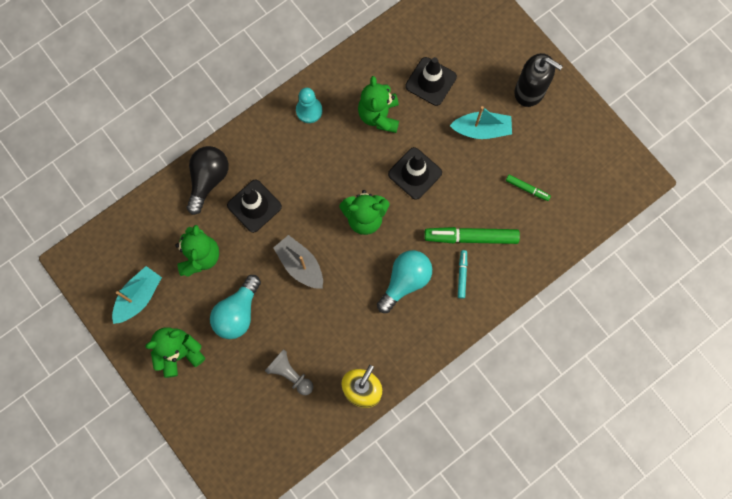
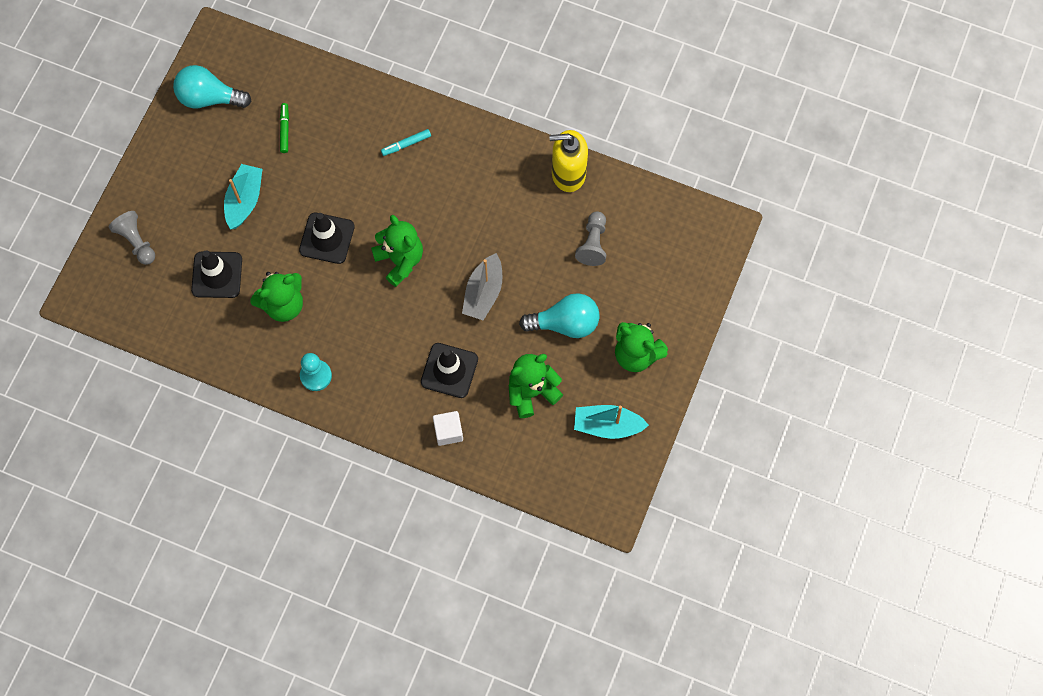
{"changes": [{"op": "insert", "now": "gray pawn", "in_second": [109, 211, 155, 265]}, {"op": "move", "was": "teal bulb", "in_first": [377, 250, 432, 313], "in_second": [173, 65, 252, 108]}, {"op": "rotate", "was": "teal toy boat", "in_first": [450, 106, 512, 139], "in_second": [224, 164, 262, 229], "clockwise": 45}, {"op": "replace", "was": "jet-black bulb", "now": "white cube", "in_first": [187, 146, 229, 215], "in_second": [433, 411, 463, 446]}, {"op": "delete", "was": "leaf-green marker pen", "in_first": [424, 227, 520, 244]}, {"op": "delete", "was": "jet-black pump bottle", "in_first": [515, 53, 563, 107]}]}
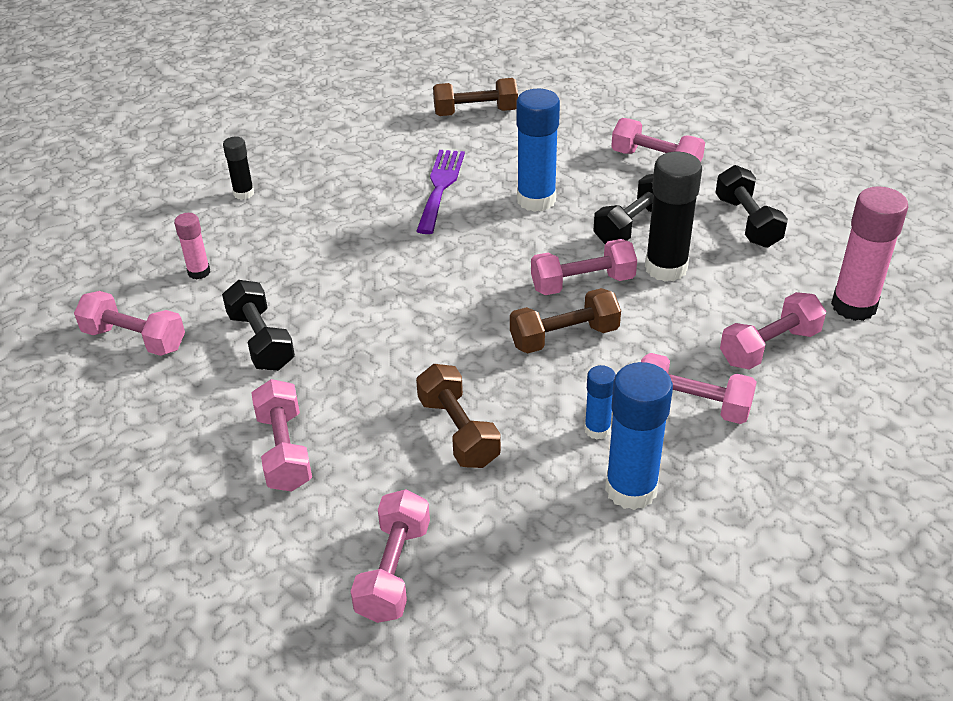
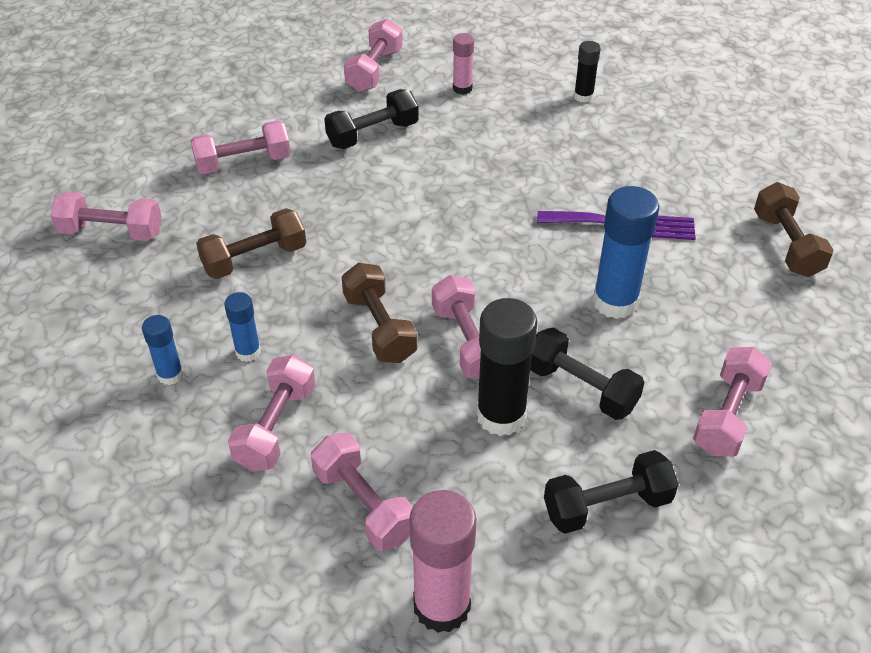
{"changes": [{"op": "resize", "was": "cobalt glue", "in_first": [605, 362, 673, 510], "in_second": [142, 315, 184, 385], "ratio": 0.54}]}
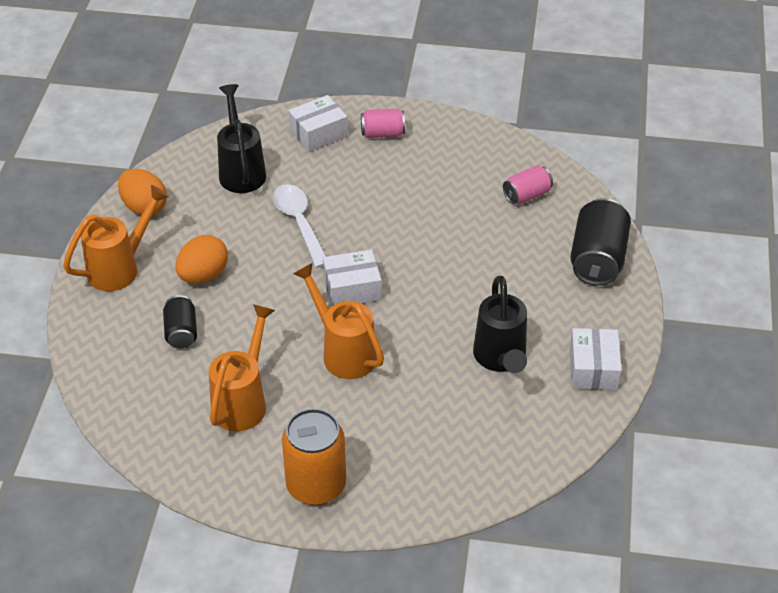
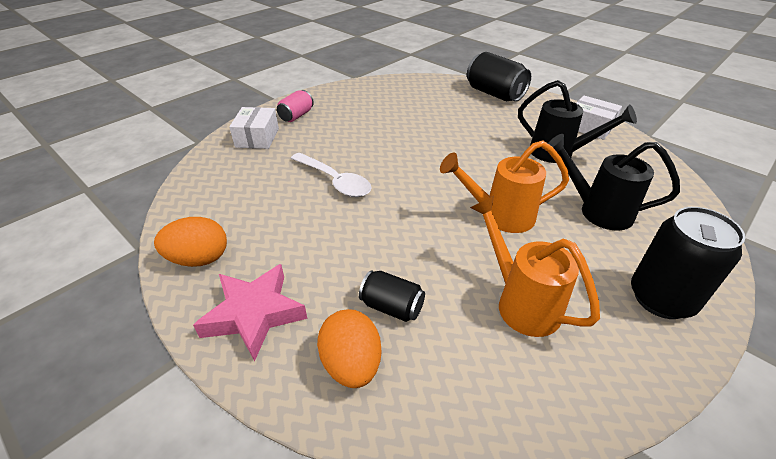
{"changes": [{"op": "replace", "was": "orange watering can", "now": "rosy five-pointed star", "in_first": [63, 185, 169, 291], "in_second": [193, 264, 307, 361]}, {"op": "rotate", "was": "white tablespoon", "in_first": [273, 184, 327, 268], "in_second": [291, 153, 372, 197], "clockwise": -150}, {"op": "move", "was": "orange egg shape", "in_first": [175, 235, 228, 283], "in_second": [317, 309, 381, 388]}, {"op": "move", "was": "jet-black watering can", "in_first": [217, 84, 266, 193], "in_second": [548, 134, 680, 231]}, {"op": "recolor", "was": "orange can", "now": "jet-black can", "in_first": [282, 408, 346, 505], "in_second": [631, 207, 745, 319]}, {"op": "delete", "was": "white parcel", "in_first": [323, 249, 382, 307]}, {"op": "delete", "was": "rosy can", "in_first": [503, 165, 553, 204]}]}
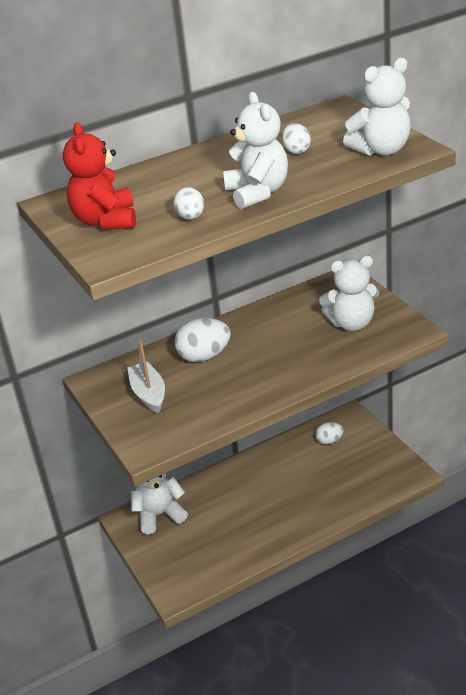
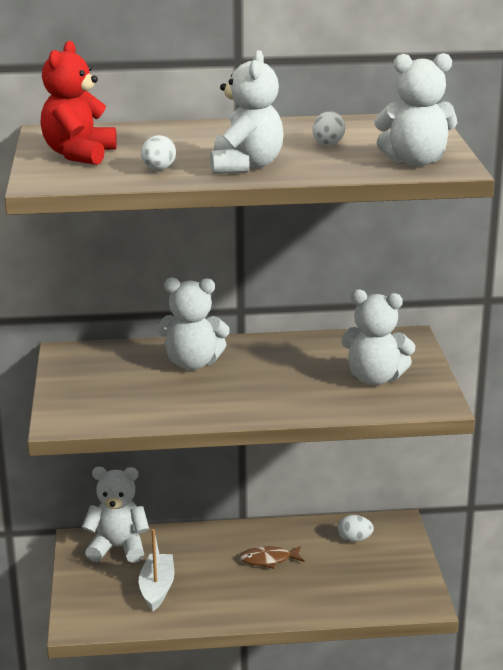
{"changes": [{"op": "move", "was": "white toy boat", "in_first": [127, 340, 165, 413], "in_second": [139, 529, 174, 611]}, {"op": "replace", "was": "white egg shape", "now": "white stuffed bear", "in_first": [174, 318, 231, 362], "in_second": [157, 278, 230, 370]}, {"op": "insert", "now": "brown fish", "in_second": [239, 546, 305, 569]}]}
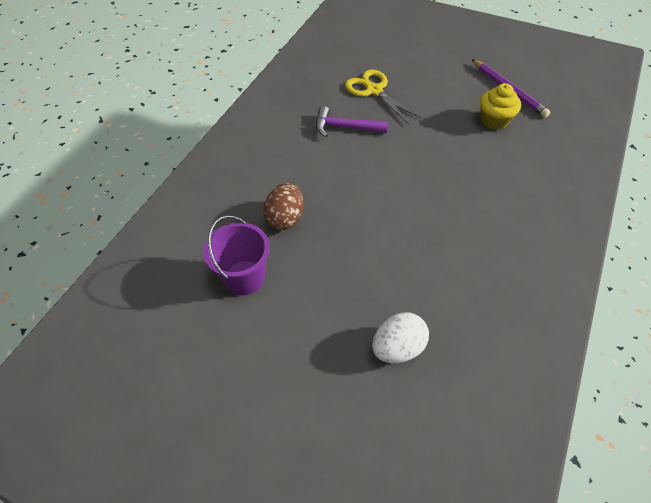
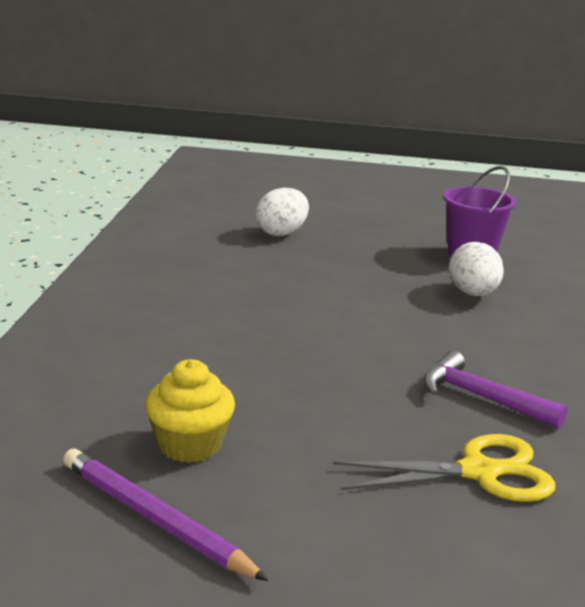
{"changes": [{"op": "rotate", "was": "yellow scissors", "in_first": [345, 70, 422, 124], "in_second": [333, 434, 555, 502], "clockwise": -45}, {"op": "rotate", "was": "royal purple carpenter's hammer", "in_first": [316, 106, 388, 137], "in_second": [423, 350, 568, 429], "clockwise": -135}, {"op": "recolor", "was": "brown egg shape", "now": "white egg shape", "in_first": [263, 183, 304, 230], "in_second": [449, 242, 504, 296]}]}
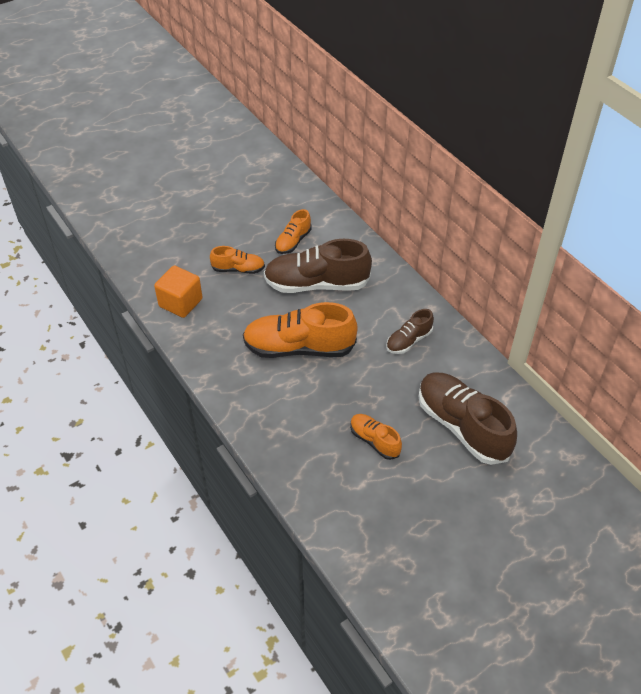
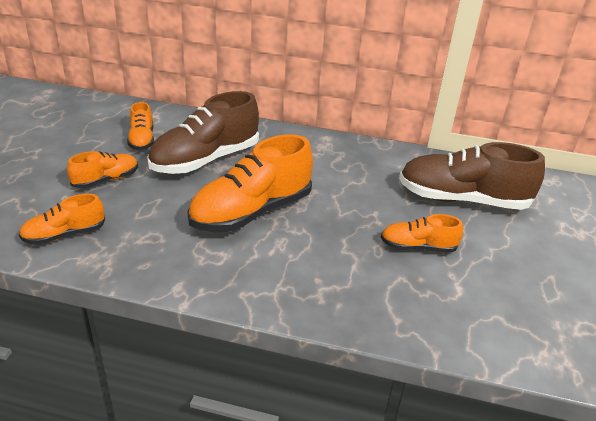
{"changes": [{"op": "replace", "was": "orange cube", "now": "orange sneaker", "in_first": [154, 266, 202, 318], "in_second": [19, 194, 105, 245]}, {"op": "delete", "was": "brown sneaker", "in_first": [386, 309, 434, 354]}]}
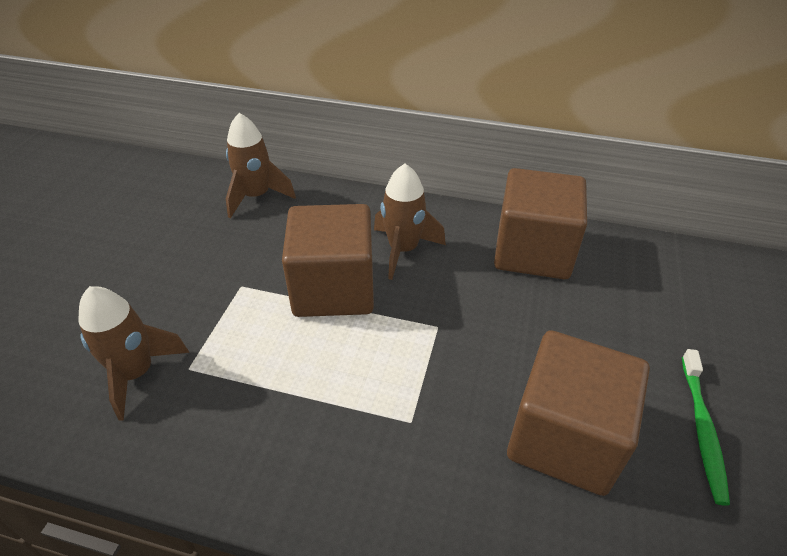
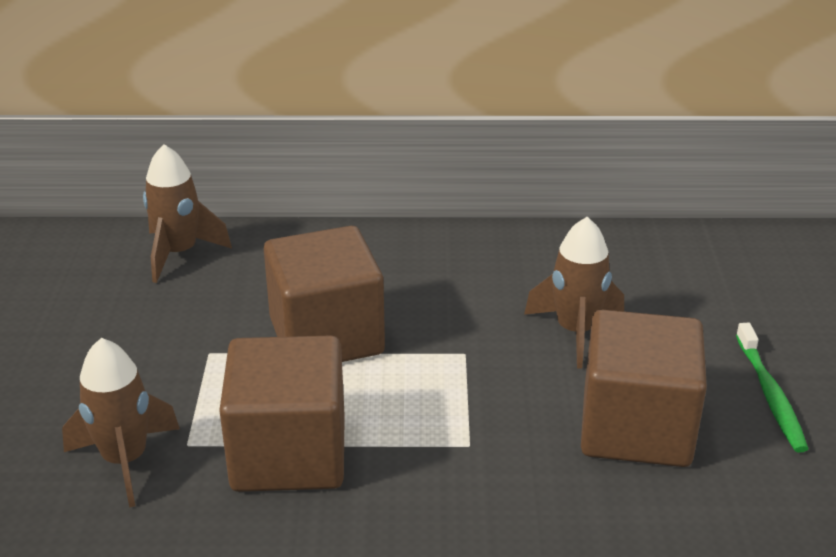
{"changes": [{"op": "move", "was": "brown cube", "in_first": [494, 168, 587, 279], "in_second": [219, 335, 345, 492]}, {"op": "move", "was": "brown toy rocket", "in_first": [374, 164, 446, 280], "in_second": [524, 217, 624, 369]}]}
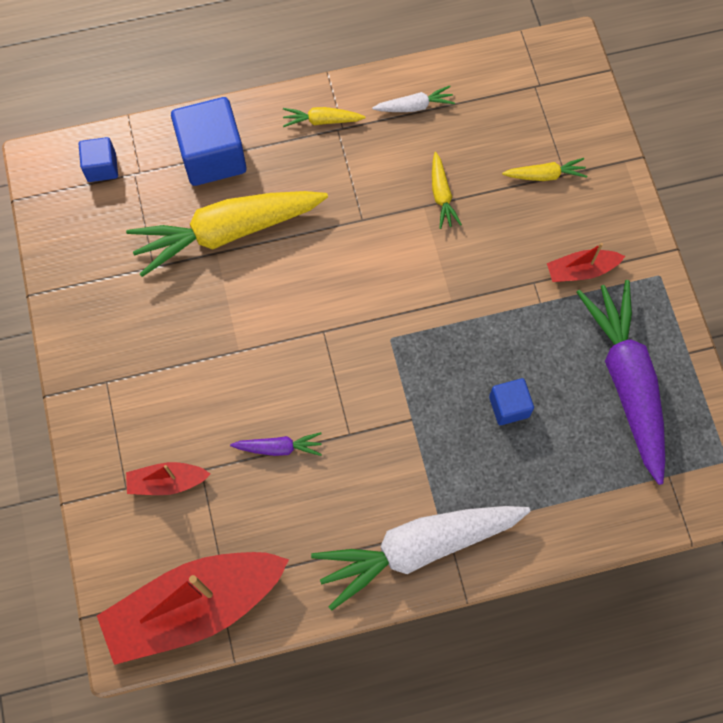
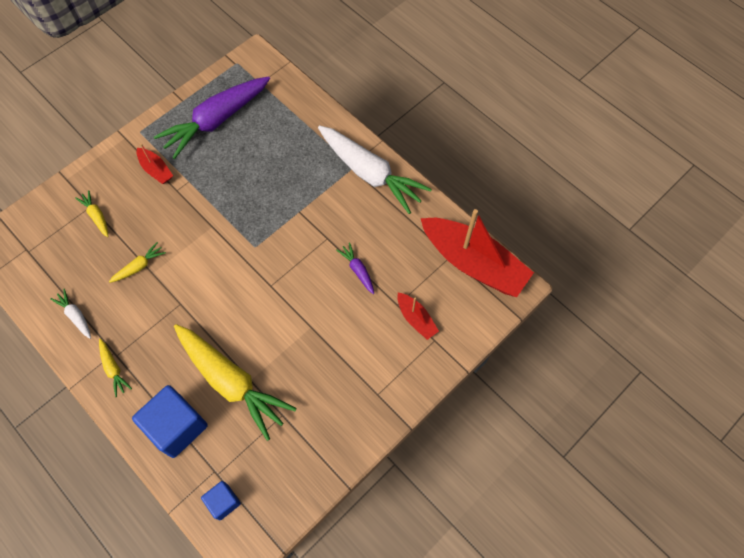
{"changes": [{"op": "delete", "was": "cobalt cube", "in_first": [489, 378, 534, 425]}]}
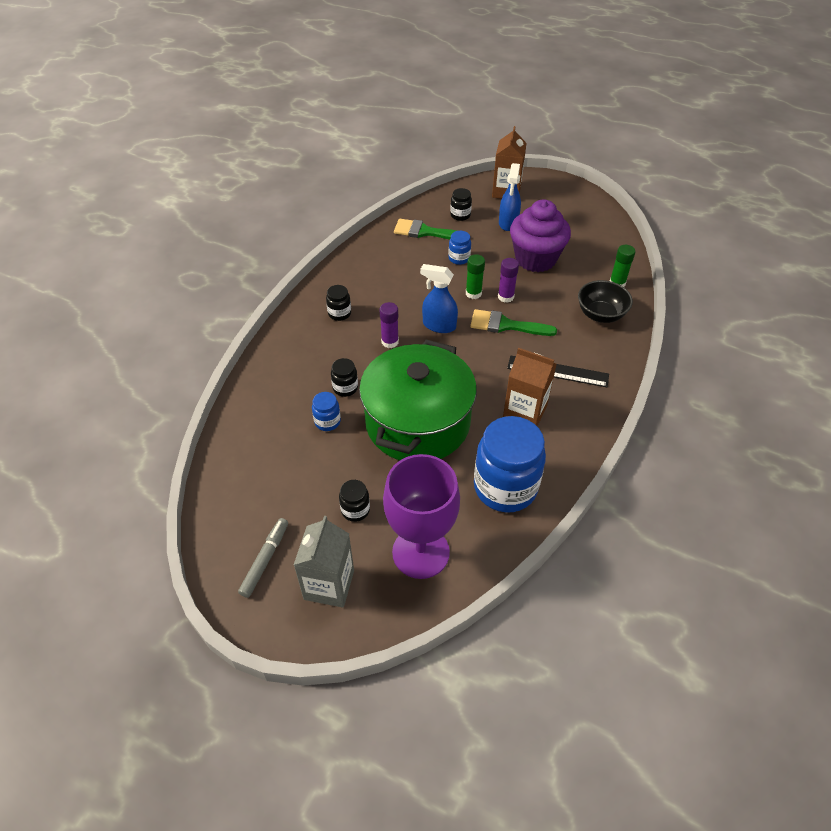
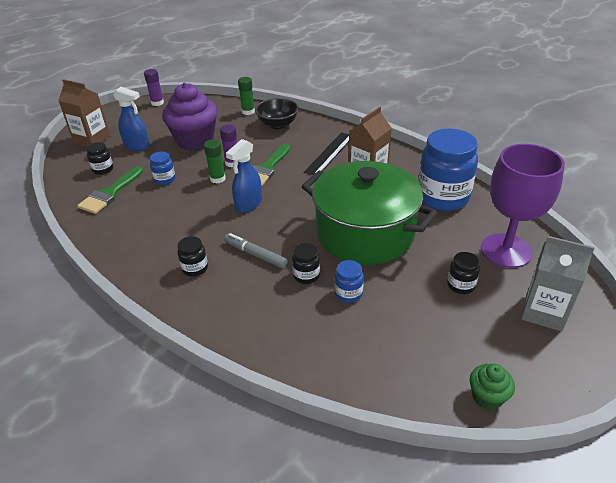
{"changes": [{"op": "move", "was": "royal purple glue", "in_first": [379, 302, 399, 348], "in_second": [144, 69, 164, 106]}, {"op": "move", "was": "gray marker pen", "in_first": [238, 518, 288, 598], "in_second": [224, 233, 287, 268]}, {"op": "insert", "now": "leaf-green cupcake", "in_second": [470, 364, 515, 410]}]}
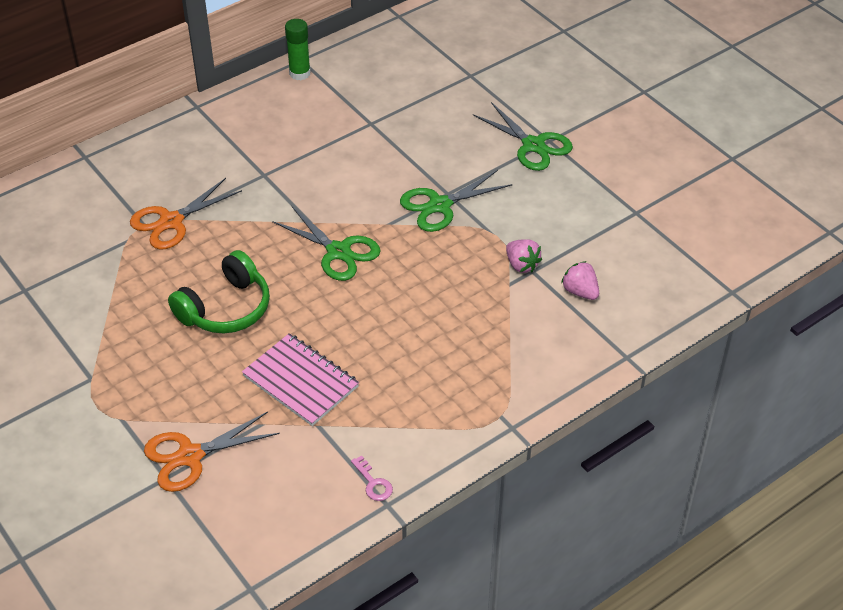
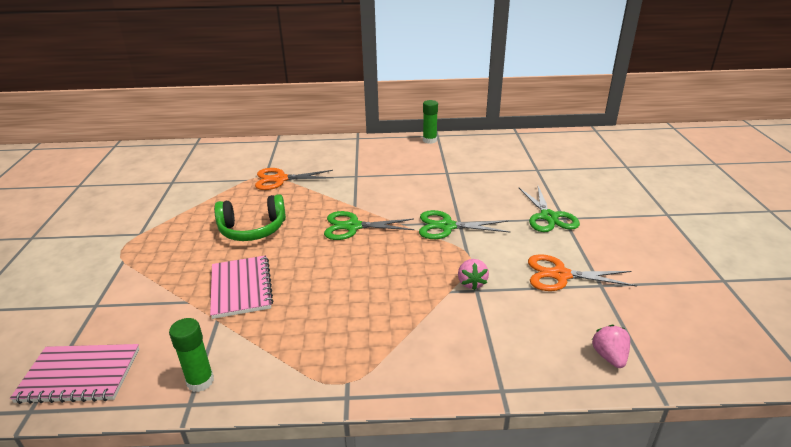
{"changes": [{"op": "insert", "now": "rosy exercise book", "in_second": [10, 344, 139, 404]}, {"op": "replace", "was": "rosy door key", "now": "leaf-green glue", "in_first": [351, 455, 393, 501], "in_second": [169, 318, 214, 392]}, {"op": "rotate", "was": "leaf-green scissors", "in_first": [272, 206, 380, 281], "in_second": [324, 211, 415, 240], "clockwise": 105}, {"op": "move", "was": "orange scissors", "in_first": [144, 411, 280, 492], "in_second": [528, 254, 637, 291]}, {"op": "move", "was": "rosy berry", "in_first": [561, 261, 599, 300], "in_second": [592, 325, 630, 368]}]}
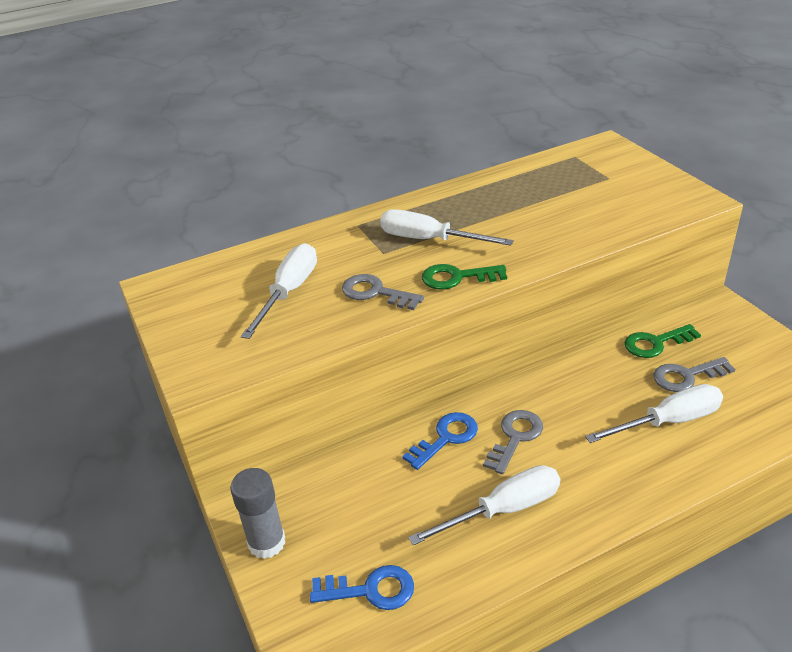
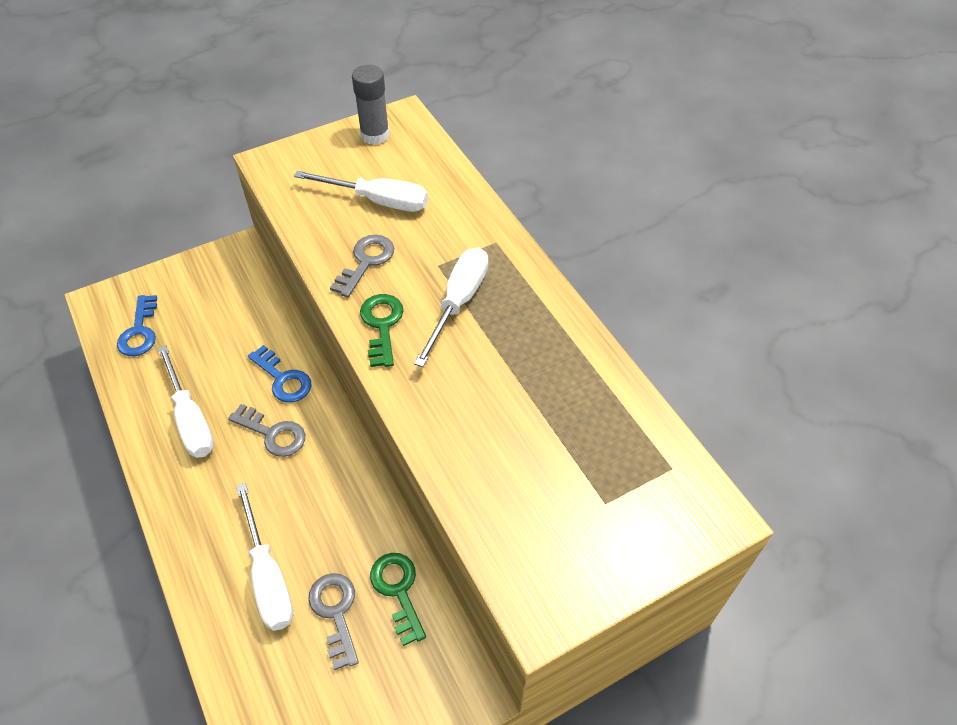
{"changes": [{"op": "move", "was": "gray glue", "in_first": [230, 468, 286, 559], "in_second": [352, 65, 390, 145]}]}
